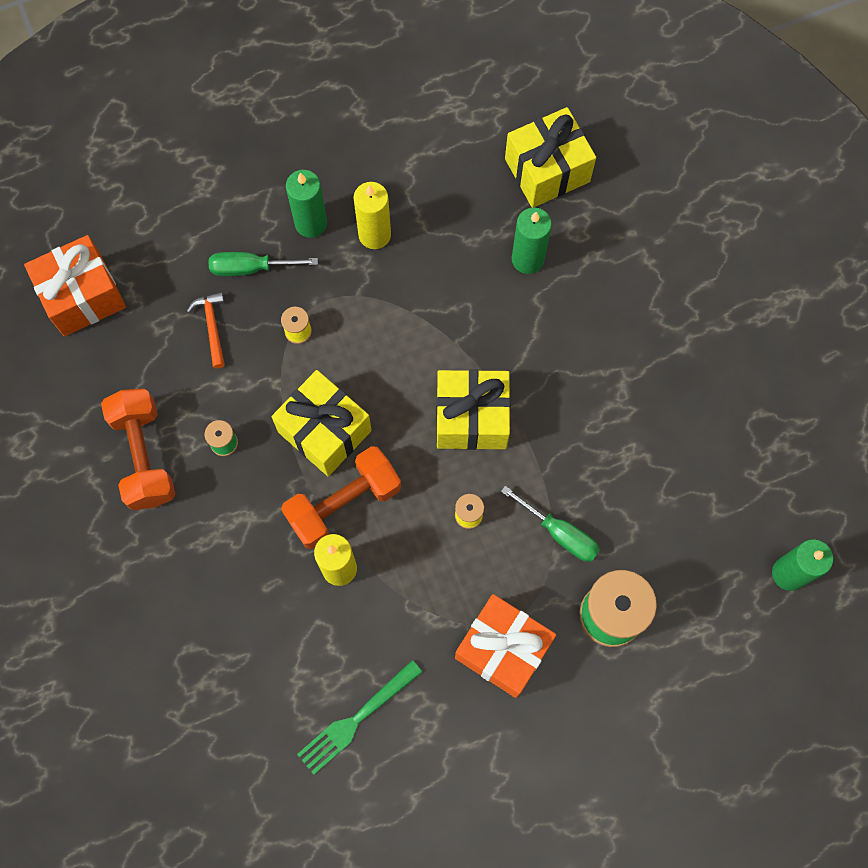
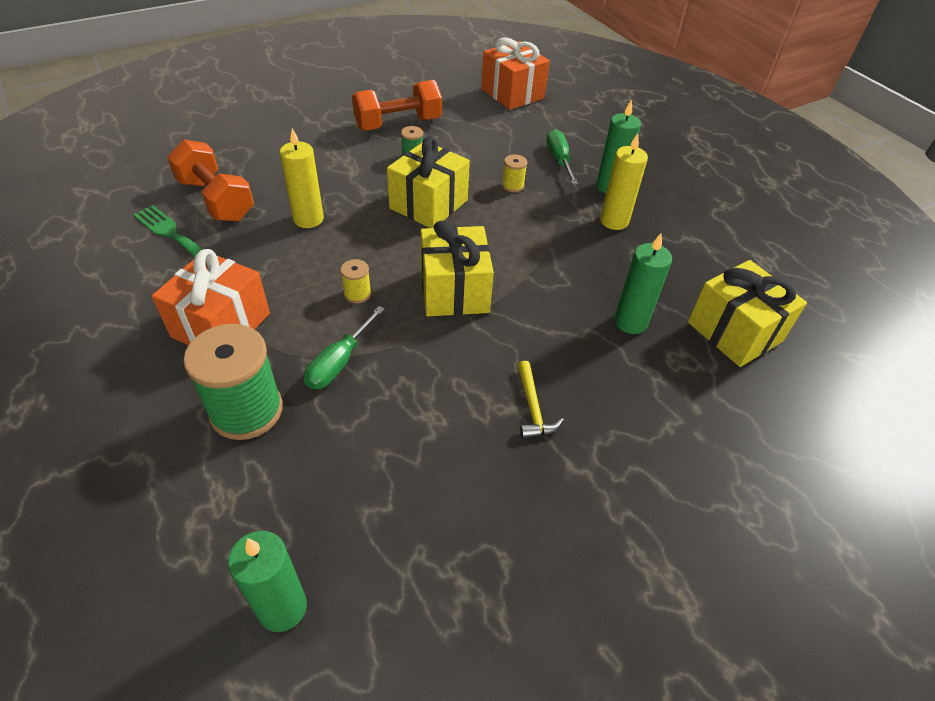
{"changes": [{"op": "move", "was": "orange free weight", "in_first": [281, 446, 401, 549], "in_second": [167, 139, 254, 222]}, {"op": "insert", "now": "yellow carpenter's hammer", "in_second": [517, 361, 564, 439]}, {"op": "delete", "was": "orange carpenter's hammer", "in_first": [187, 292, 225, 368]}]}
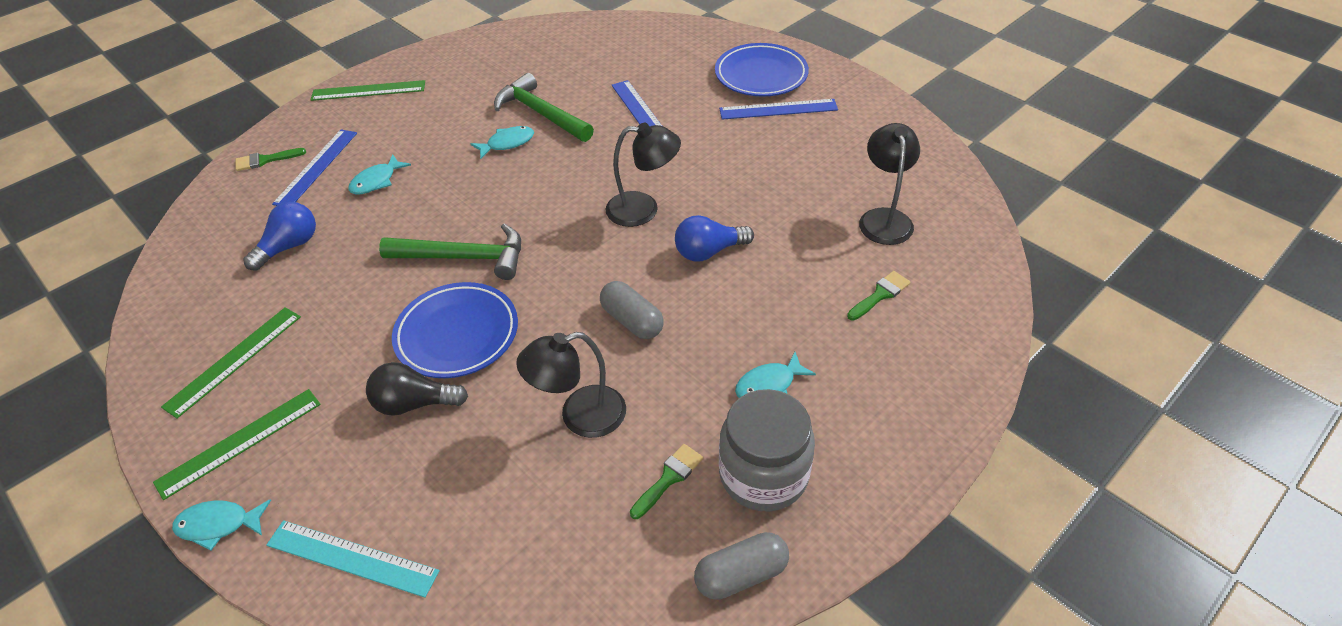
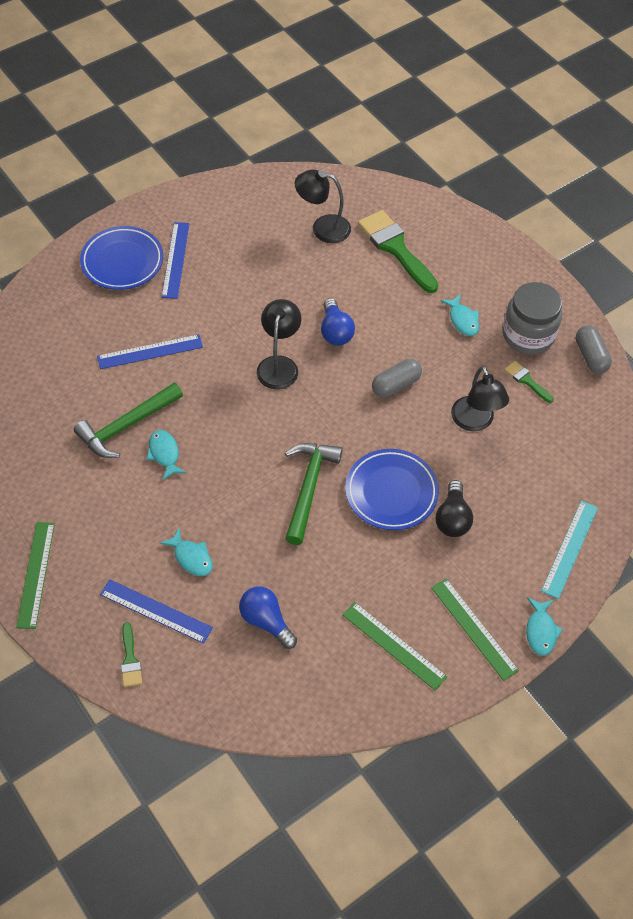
{"changes": [{"op": "resize", "was": "leaf-green paintbrush", "in_first": [847, 271, 911, 321], "in_second": [358, 210, 438, 293], "ratio": 2.08}]}
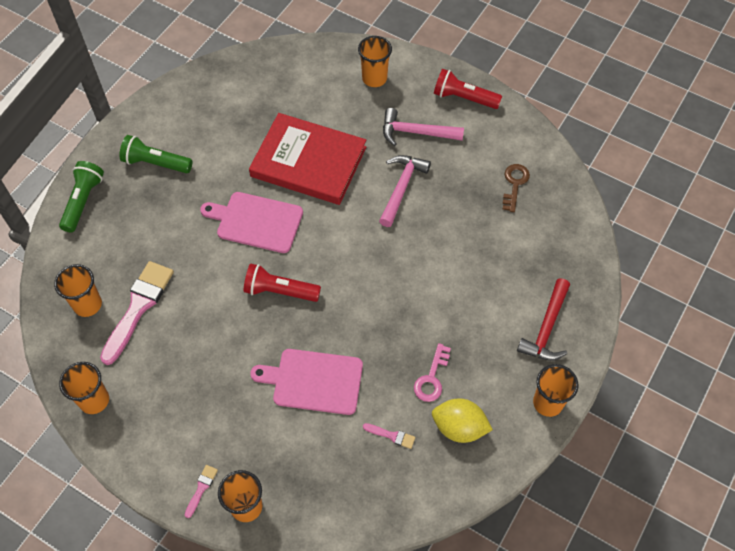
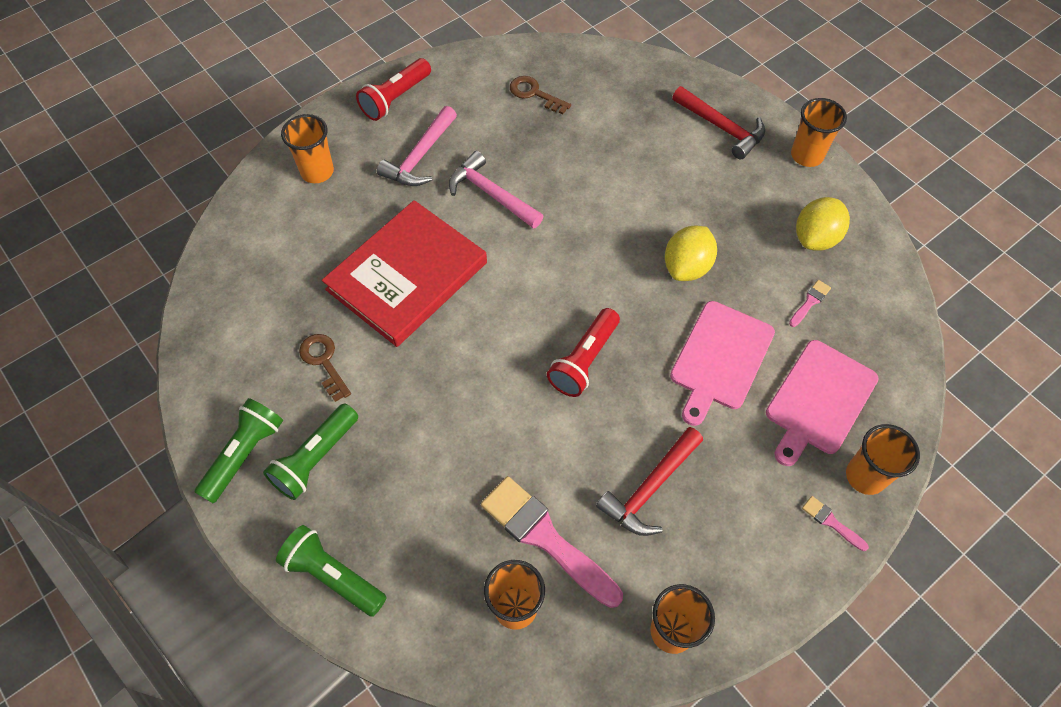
{"changes": [{"op": "insert", "now": "leaf-green pocket torch", "in_second": [194, 398, 283, 503]}, {"op": "insert", "now": "brown door key", "in_second": [299, 334, 351, 402]}, {"op": "insert", "now": "scarlet carpenter's hammer", "in_second": [596, 427, 703, 536]}, {"op": "insert", "now": "yellow toy lemon", "in_second": [665, 226, 717, 281]}, {"op": "move", "was": "rosy chopping board", "in_first": [200, 192, 303, 253], "in_second": [766, 340, 879, 466]}, {"op": "delete", "was": "rosy door key", "in_first": [414, 343, 451, 402]}]}
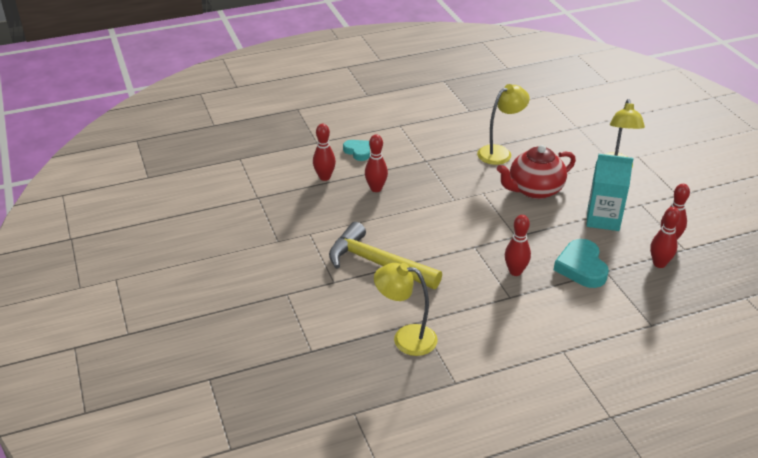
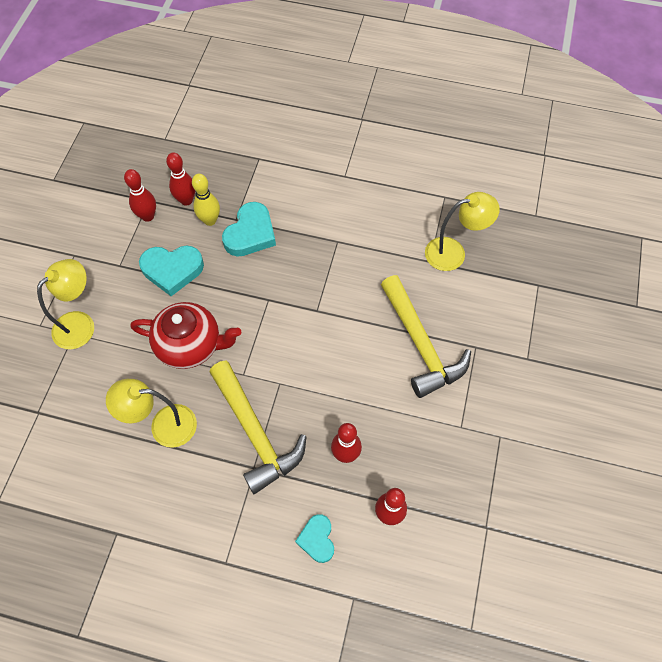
{"changes": [{"op": "replace", "was": "teal juice carton", "now": "teal heart shape", "in_first": [586, 154, 634, 231], "in_second": [139, 246, 204, 296]}, {"op": "insert", "now": "yellow tenpin", "in_second": [192, 174, 220, 226]}, {"op": "insert", "now": "yellow carpenter's hammer", "in_second": [209, 360, 307, 494]}, {"op": "rotate", "was": "yellow lamp", "in_first": [374, 263, 438, 356], "in_second": [425, 192, 500, 271], "clockwise": -60}, {"op": "delete", "was": "scarlet tenpin", "in_first": [505, 215, 531, 276]}]}
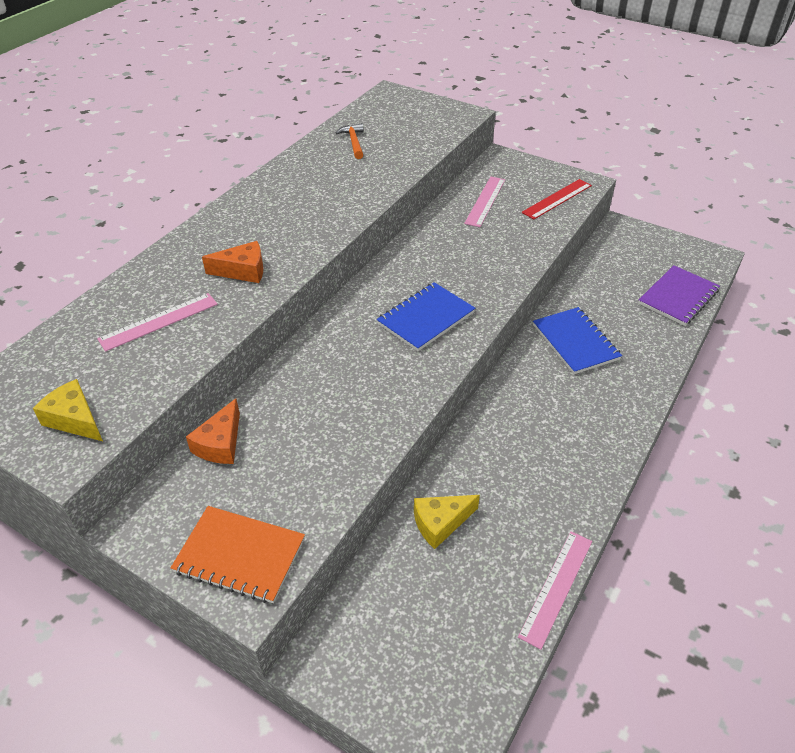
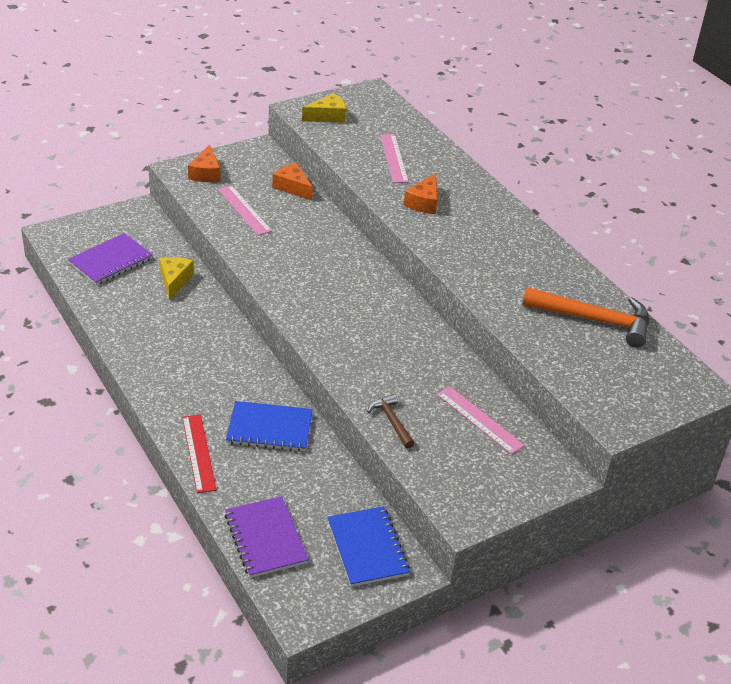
{"changes": [{"op": "insert", "now": "royal purple exercise book", "in_second": [68, 233, 153, 285]}, {"op": "move", "was": "scarlet measuring stick", "in_first": [522, 179, 592, 220], "in_second": [182, 414, 216, 493]}, {"op": "replace", "was": "orange exercise book", "now": "orange piece of cheese", "in_first": [171, 506, 305, 603], "in_second": [188, 144, 221, 182]}, {"op": "move", "was": "rosy measuring stick", "in_first": [518, 531, 592, 650], "in_second": [218, 185, 272, 236]}, {"op": "move", "was": "cobalt exercise book", "in_first": [377, 282, 475, 351], "in_second": [327, 506, 410, 587]}, {"op": "insert", "now": "brown carpenter's hammer", "in_second": [367, 394, 414, 449]}, {"op": "resize", "was": "orange carpenter's hammer", "in_first": [336, 123, 364, 159], "in_second": [522, 287, 649, 348], "ratio": 1.95}]}
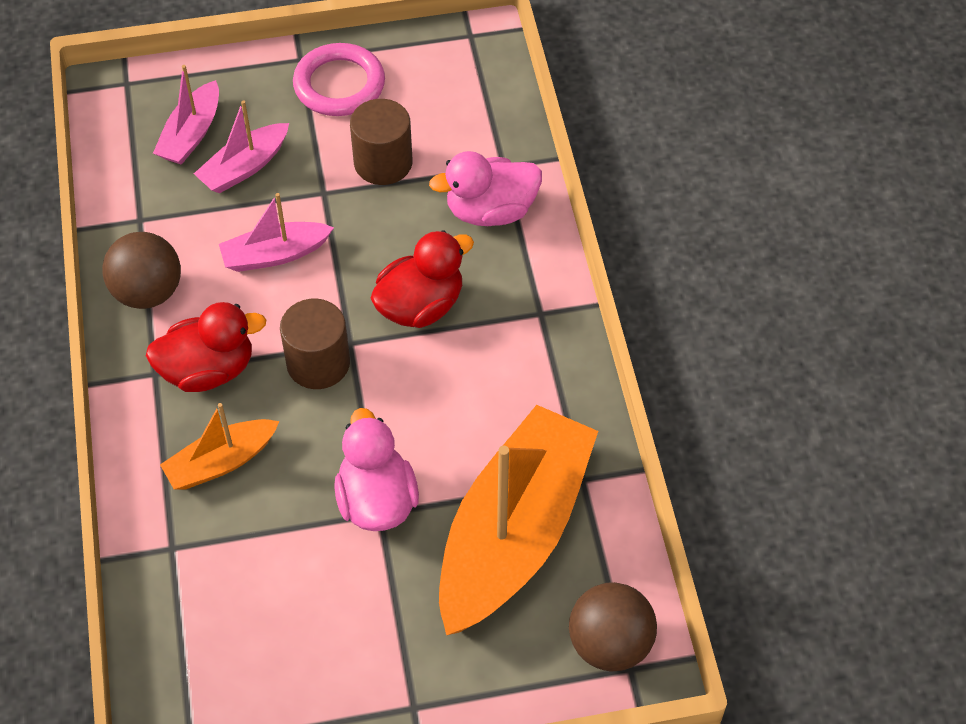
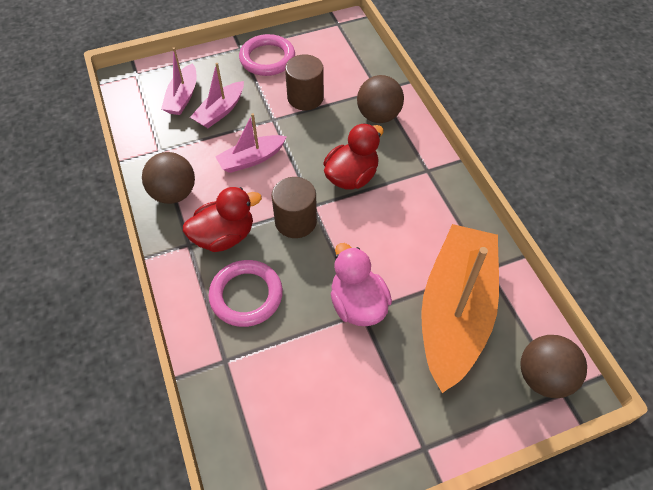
{"changes": [{"op": "replace", "was": "orange toy boat", "now": "rosy hoop", "in_first": [160, 403, 280, 489], "in_second": [208, 260, 283, 327]}, {"op": "replace", "was": "rosy rubber duck", "now": "brown sphere", "in_first": [429, 151, 542, 226], "in_second": [357, 75, 404, 123]}]}
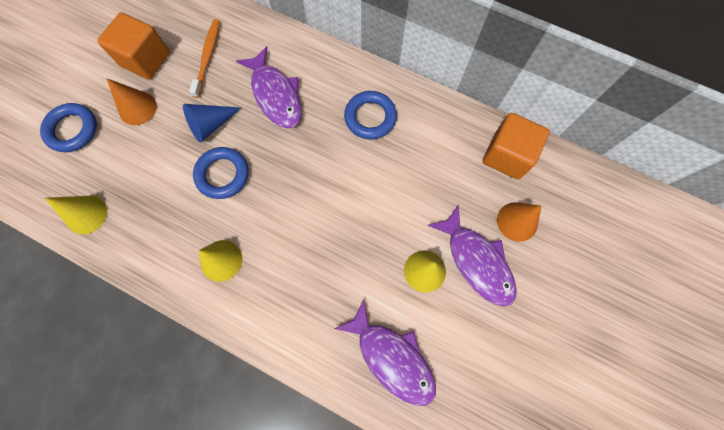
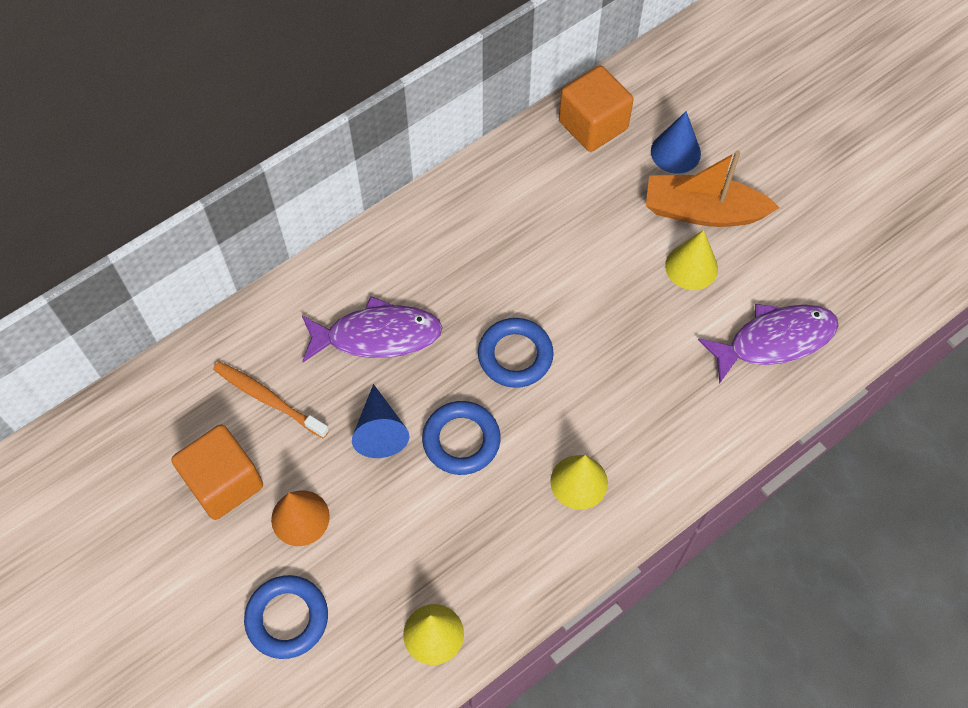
{"changes": [{"op": "move", "was": "cobalt hoop", "in_first": [344, 91, 397, 140], "in_second": [478, 318, 554, 388]}, {"op": "replace", "was": "royal purple fish", "now": "orange toy boat", "in_first": [427, 204, 517, 307], "in_second": [646, 150, 780, 227]}, {"op": "recolor", "was": "orange cone shape", "now": "cobalt cone shape", "in_first": [497, 202, 541, 242], "in_second": [651, 111, 701, 174]}]}
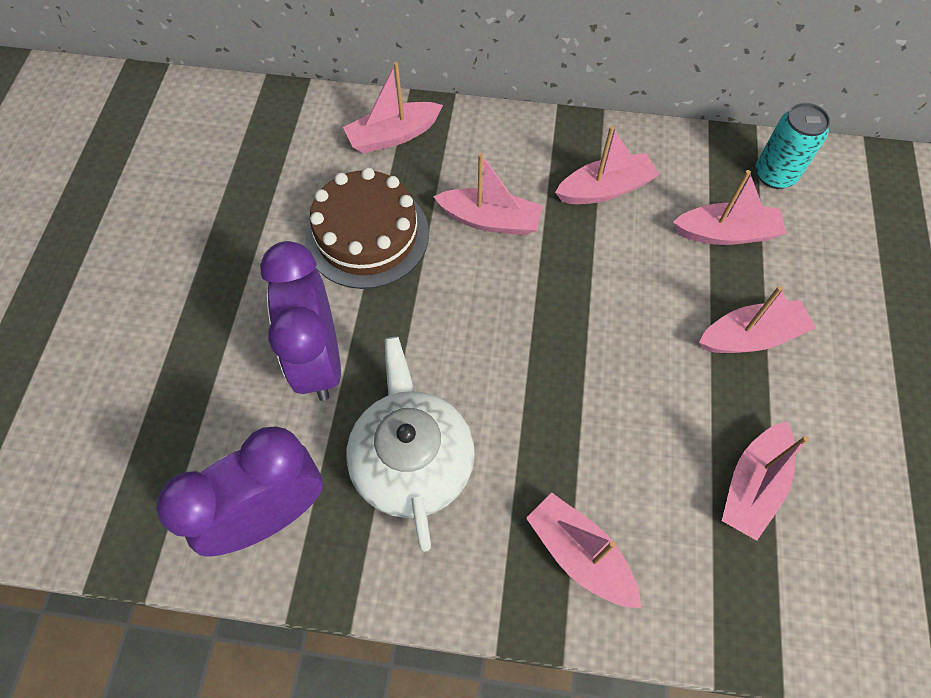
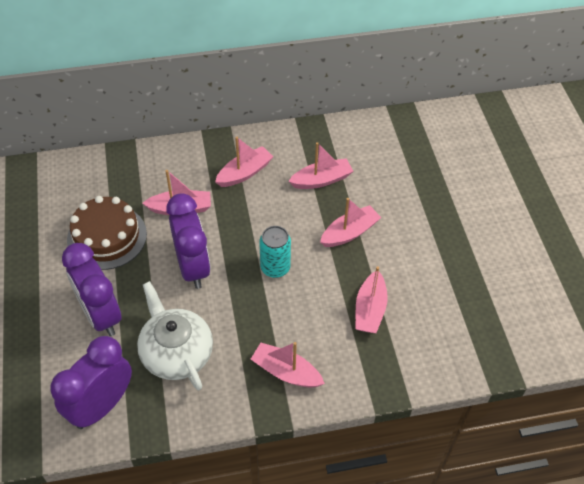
{"changes": [{"op": "insert", "now": "royal purple alarm clock", "in_second": [167, 193, 211, 289]}, {"op": "move", "was": "teal can", "in_first": [756, 103, 830, 189], "in_second": [259, 226, 291, 278]}, {"op": "delete", "was": "rosy toy boat", "in_first": [343, 62, 443, 153]}]}
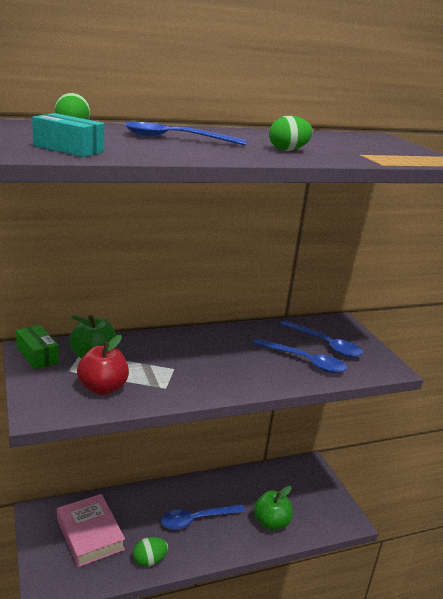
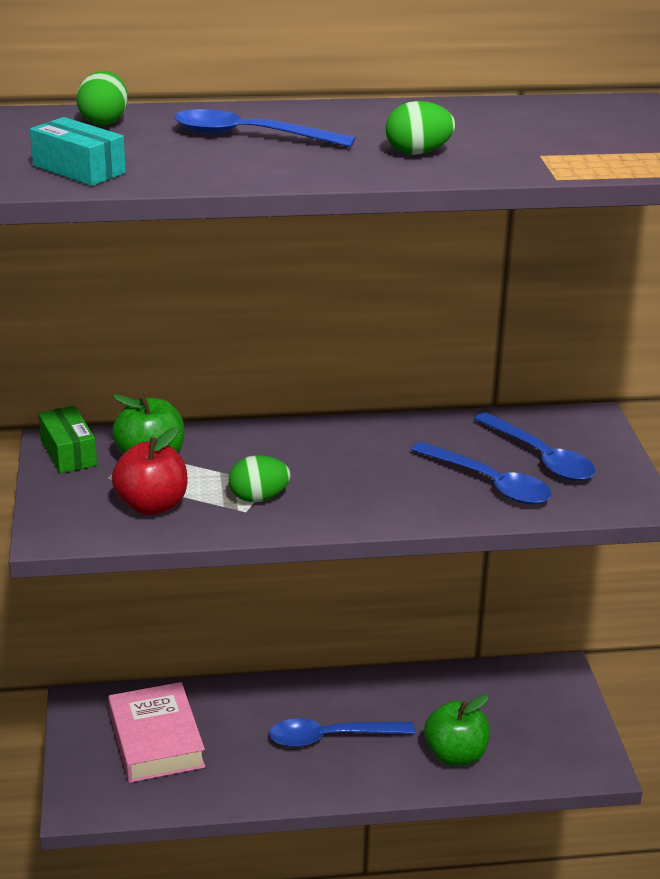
{"changes": [{"op": "move", "was": "leaf-green egg shape", "in_first": [133, 537, 168, 567], "in_second": [229, 455, 290, 502]}]}
